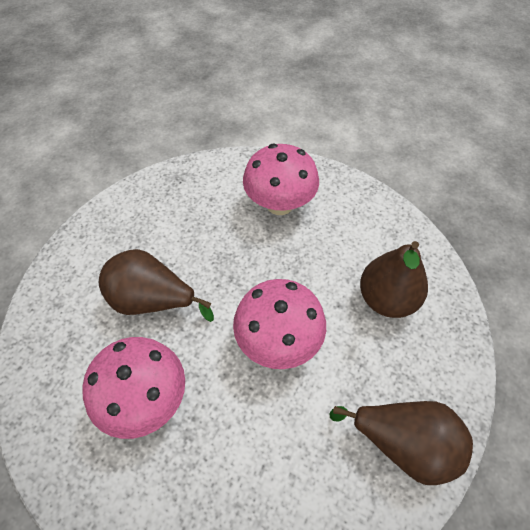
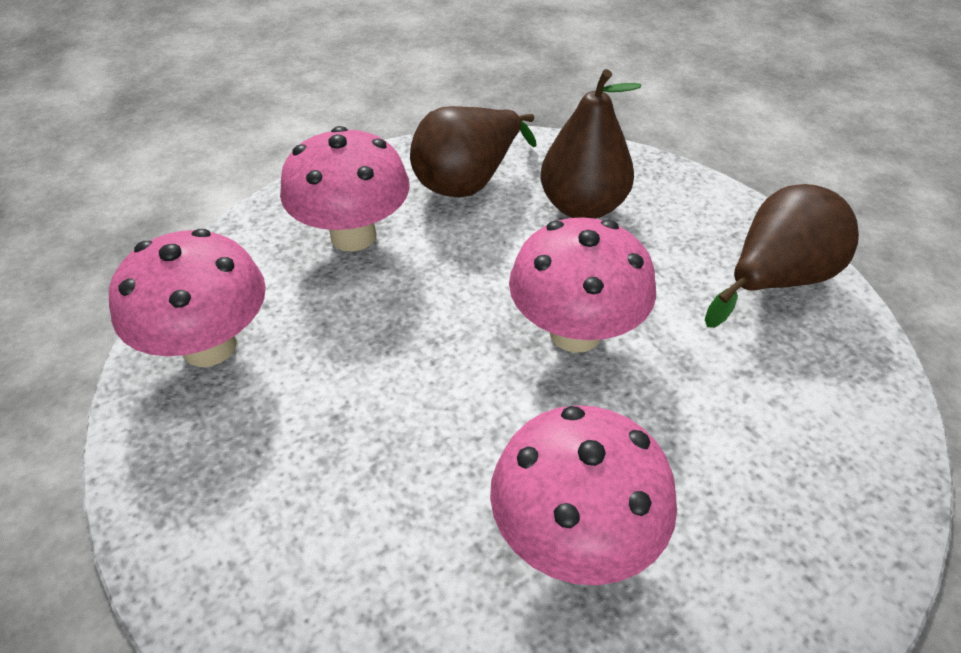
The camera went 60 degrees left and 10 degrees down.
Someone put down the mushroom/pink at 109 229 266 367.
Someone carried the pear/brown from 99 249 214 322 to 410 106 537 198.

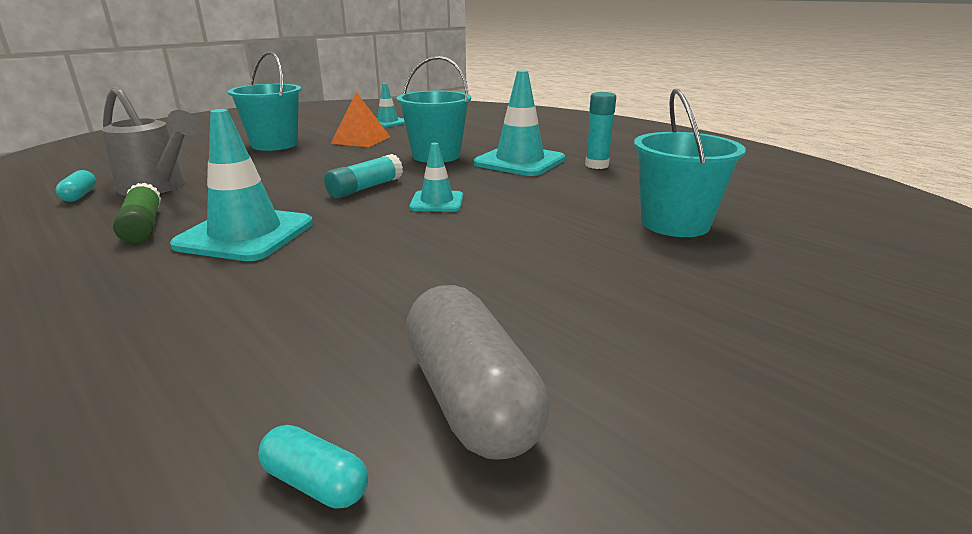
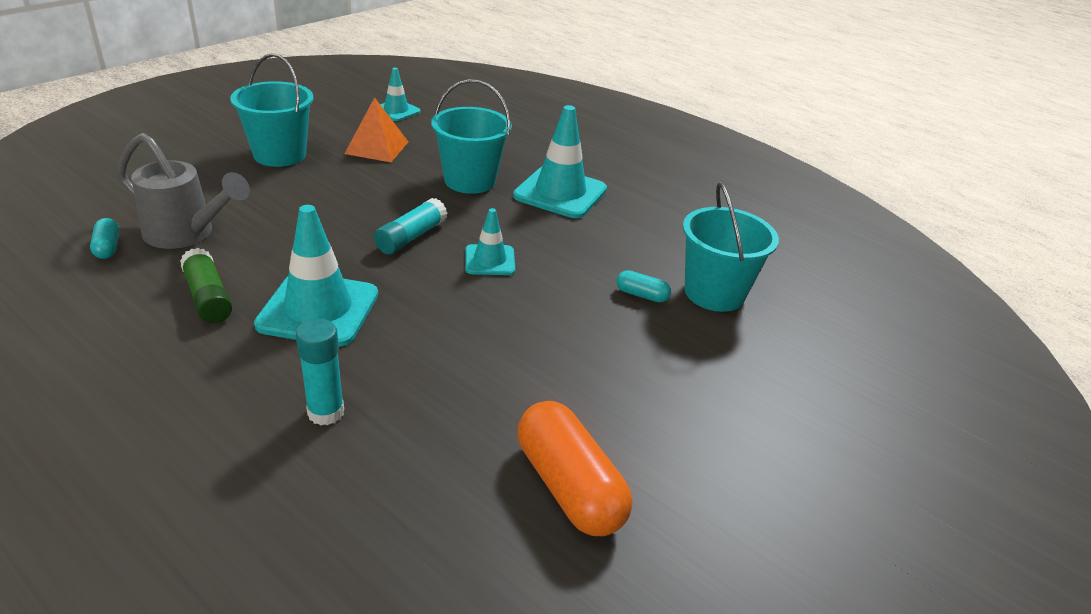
The camera went 10 degrees left and 10 degrees up.
Someone carried the capsule/turquoise from 258 425 368 509 to 616 270 671 303.
Someone carried the glue stick/turquoise from 585 92 616 169 to 296 319 344 426.
Someone repainted the capsule/grey at 406 285 550 460, which became the capsule/orange at 518 401 632 536.

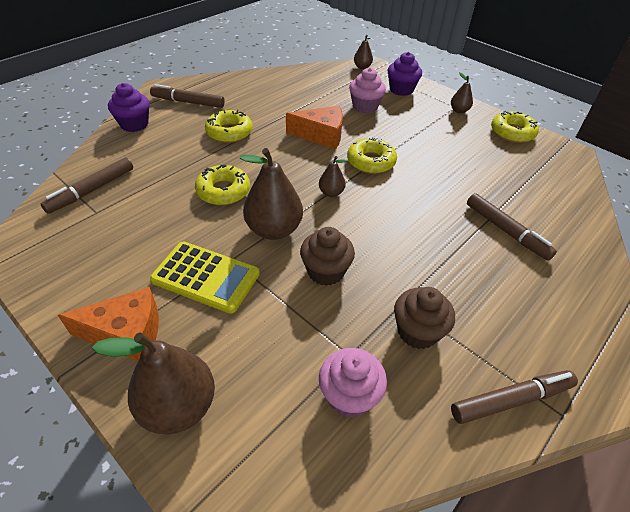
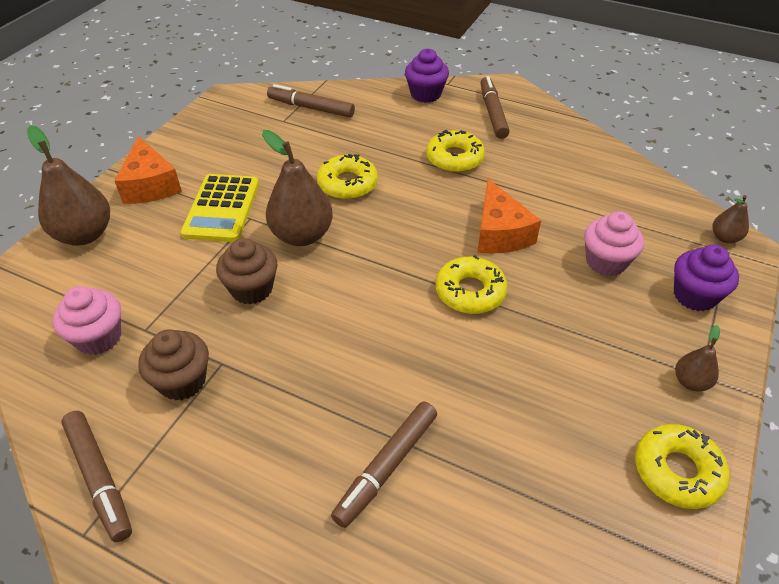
The camera went 75 degrees right and 0 degrees up.
Someone took away the pear/brown at 319 156 346 197.

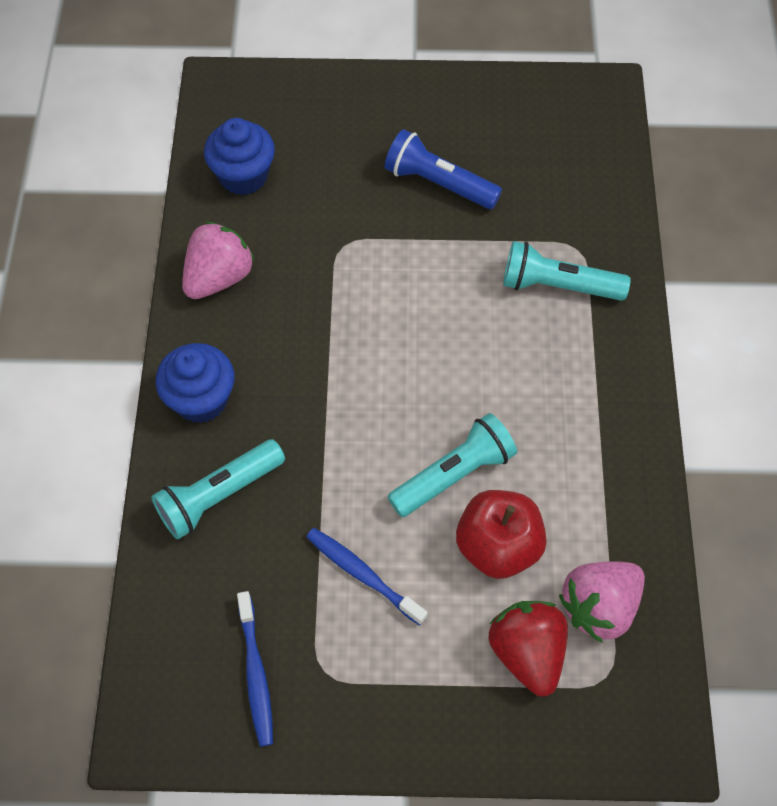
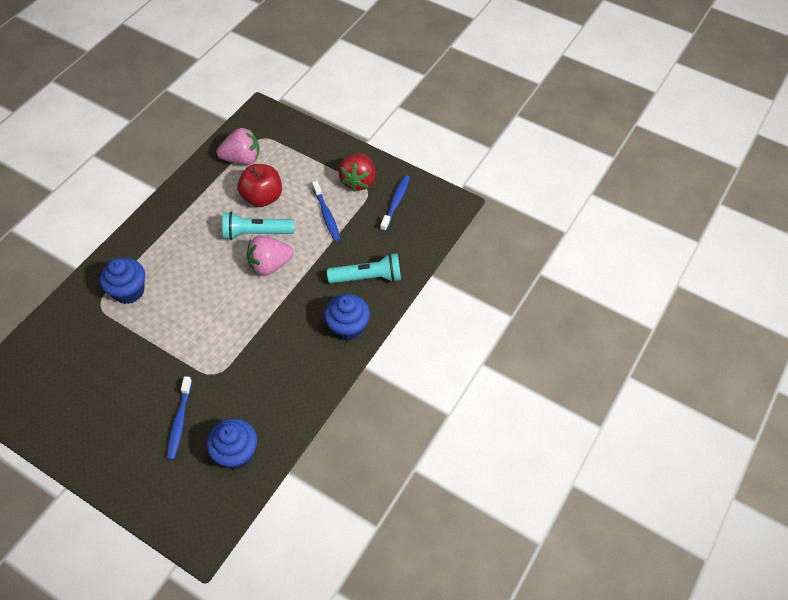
The camera went 150 degrees left and 5 degrees down.
Someone took away the flashlight/blue at 385 129 502 209.
Someone put down the toothbrush/blue at 167 376 192 460.
Someone carried the strawberry/pink from 182 222 255 299 to 247 236 294 276.
Someone carried the strawberry/red from 489 601 568 697 to 338 153 375 191.
Someone swapped the flashlight/turquoise at 503 241 631 301 for the cupcake/blue at 99 258 145 304.

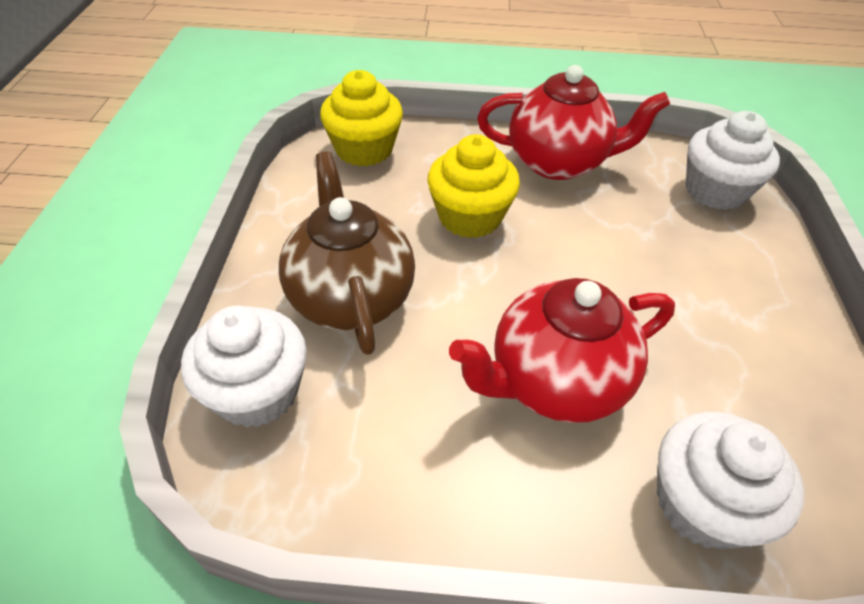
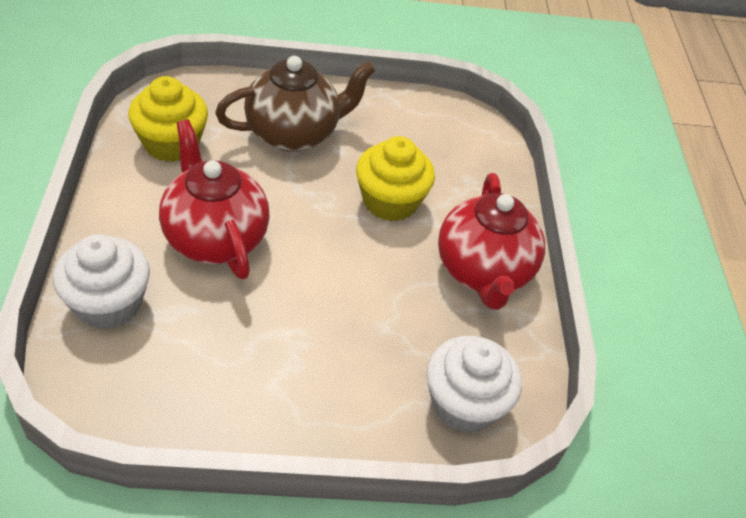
The camera went 80 degrees right and 0 degrees up.
Someone took away the cupcake/white at 181 306 307 428.
Someone carried the cupcake/yellow from 320 70 403 167 to 128 76 208 162.

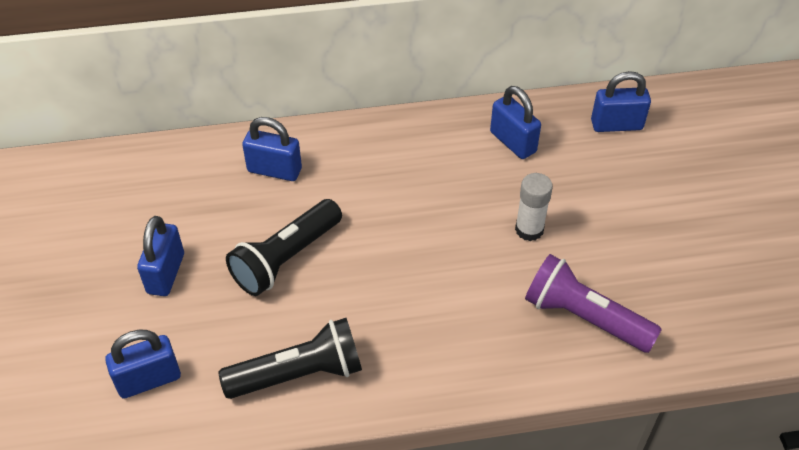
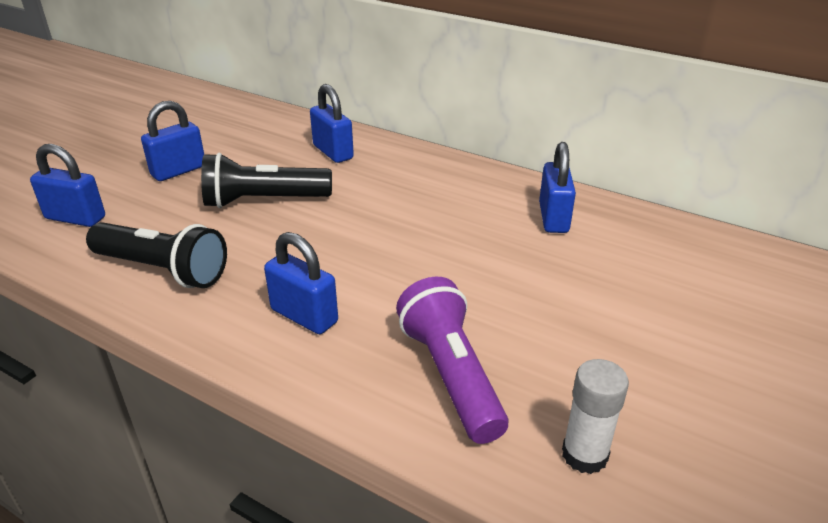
The camera went 40 degrees right and 15 degrees down.
Someone carried the glue stick/white from 515 173 553 241 to 562 359 629 474.
Someone carried the padlock/blue from 591 71 651 132 to 264 232 338 334.

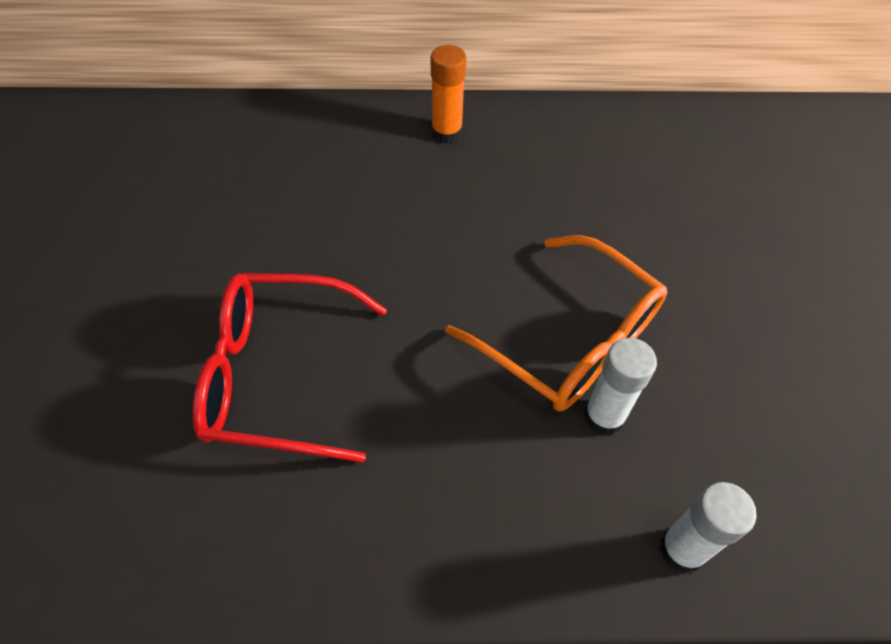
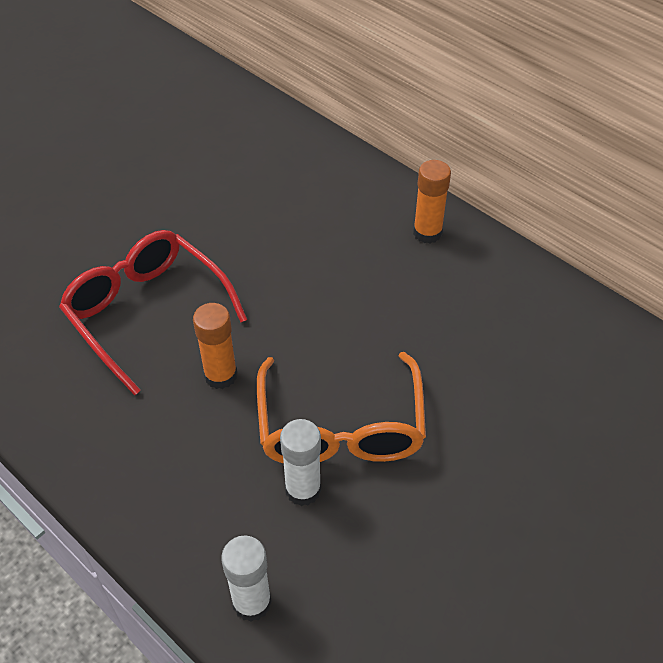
The camera went 45 degrees right and 5 degrees down.
Someone put down the glue stick/orange at 193 303 237 389.

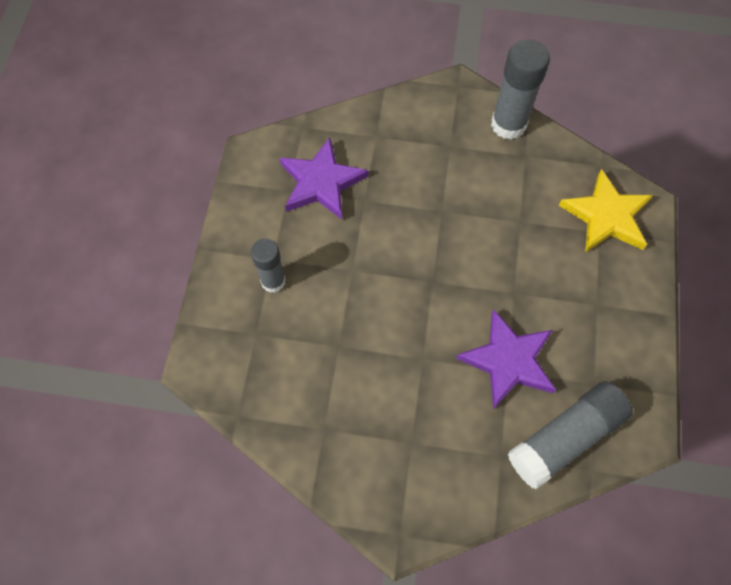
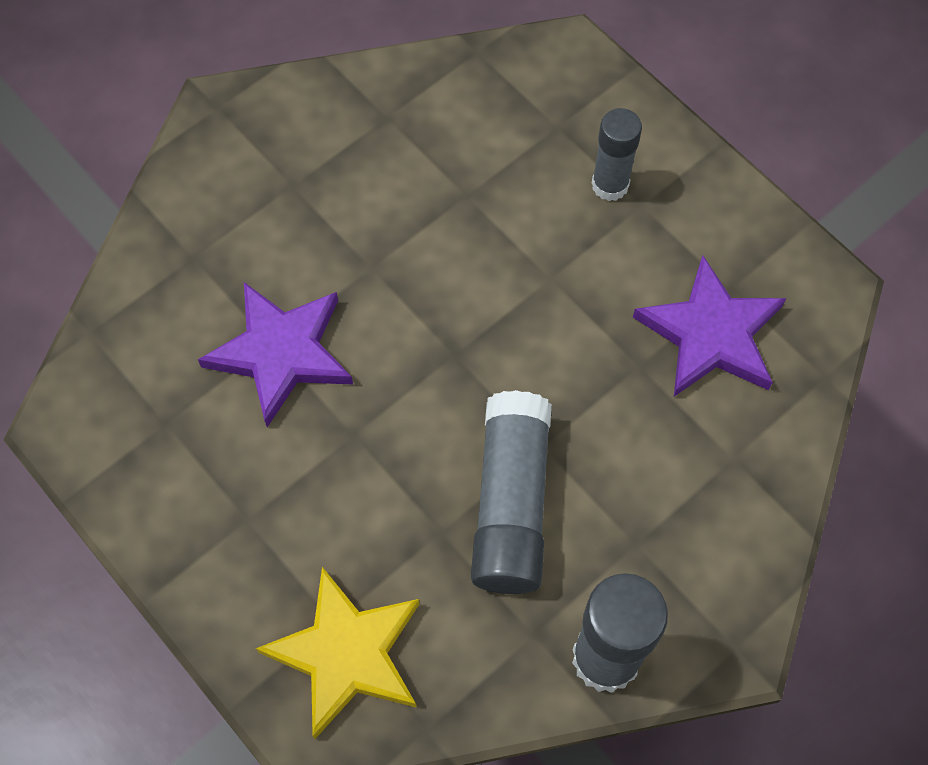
The camera went 130 degrees right and 0 degrees up.
Someone carried the glue stick/grey from 508 381 633 490 to 471 390 552 594.

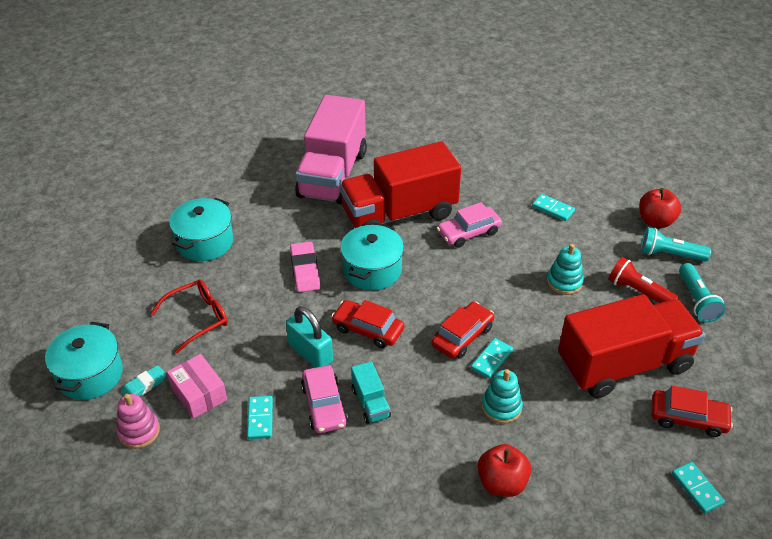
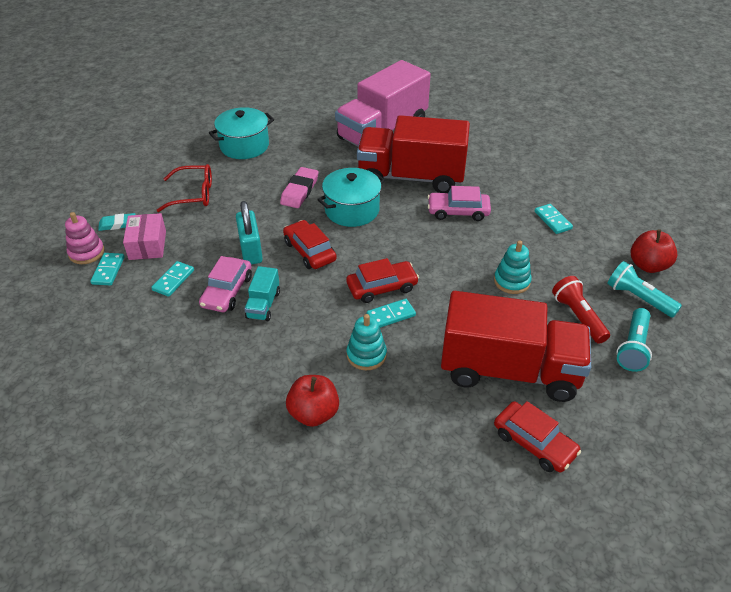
The camera went 30 degrees right and 0 degrees up.
Someone took away the pot/turquoise at 45 322 123 400.
Someone carried the domino/turquoise from 672 462 725 514 to 90 253 125 285.

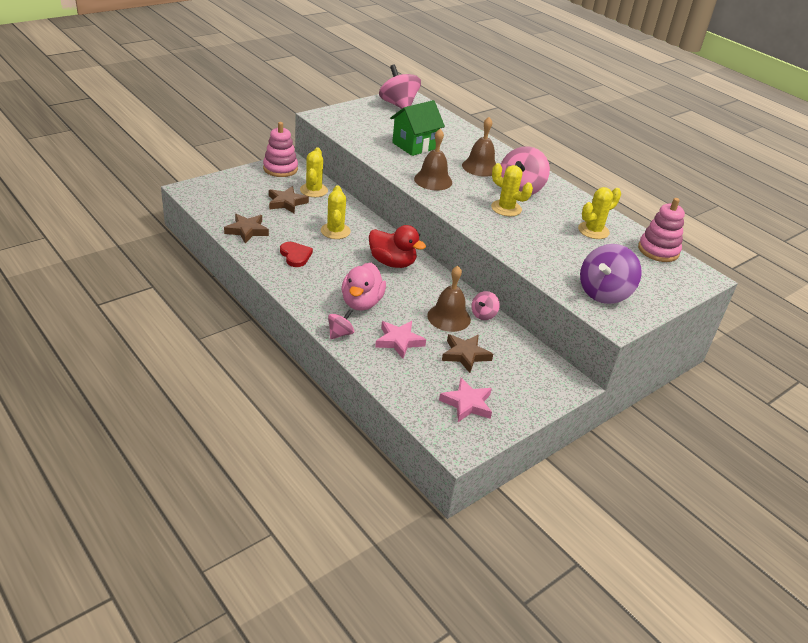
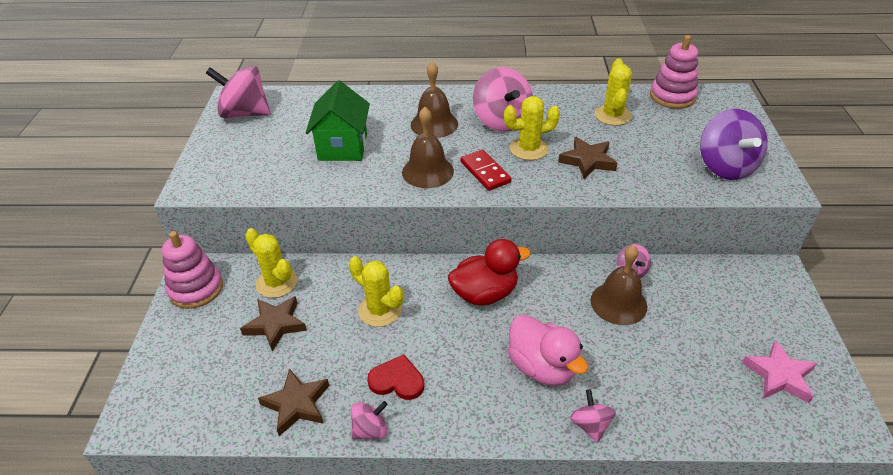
The camera went 45 degrees left and 5 degrees up.
Someone took away the star/pink at 375 321 426 359.
Someone put down the spinning top/pink at 351 401 388 439.
Someone put down the domino/red at 461 150 512 191.
Someone carried the star/brown from 442 334 493 373 to 558 137 617 179.

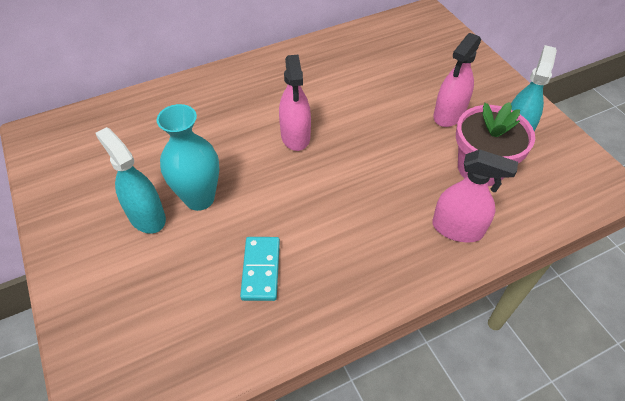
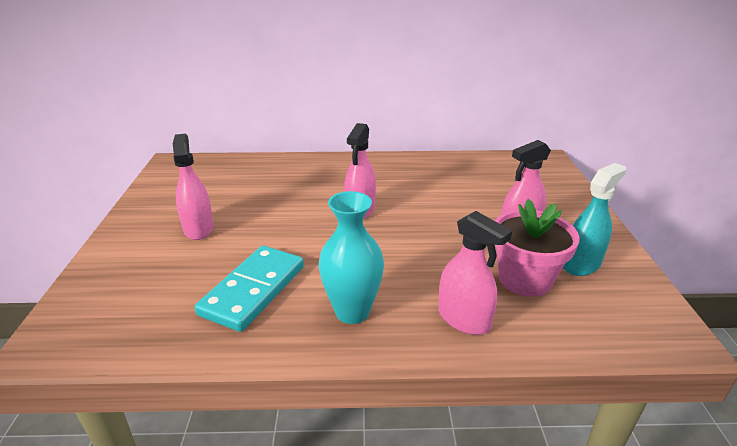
The camera went 25 degrees right and 20 degrees down.
Someone carried the vase/turquoise from 157 104 219 211 to 319 191 384 324.
Someone repainted the spray bottle/turquoise at 95 127 166 234, which became the spray bottle/pink at 173 134 214 240.
Someone scaled the domino/turquoise at 240 237 280 301 by 1.59.

